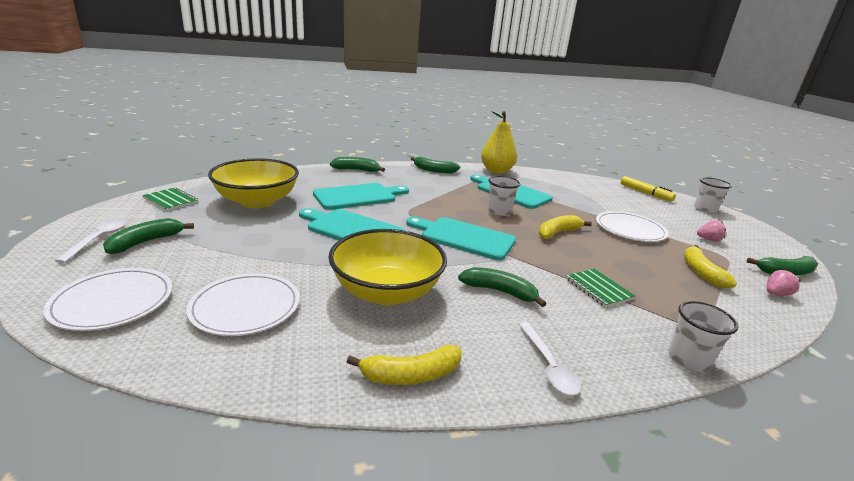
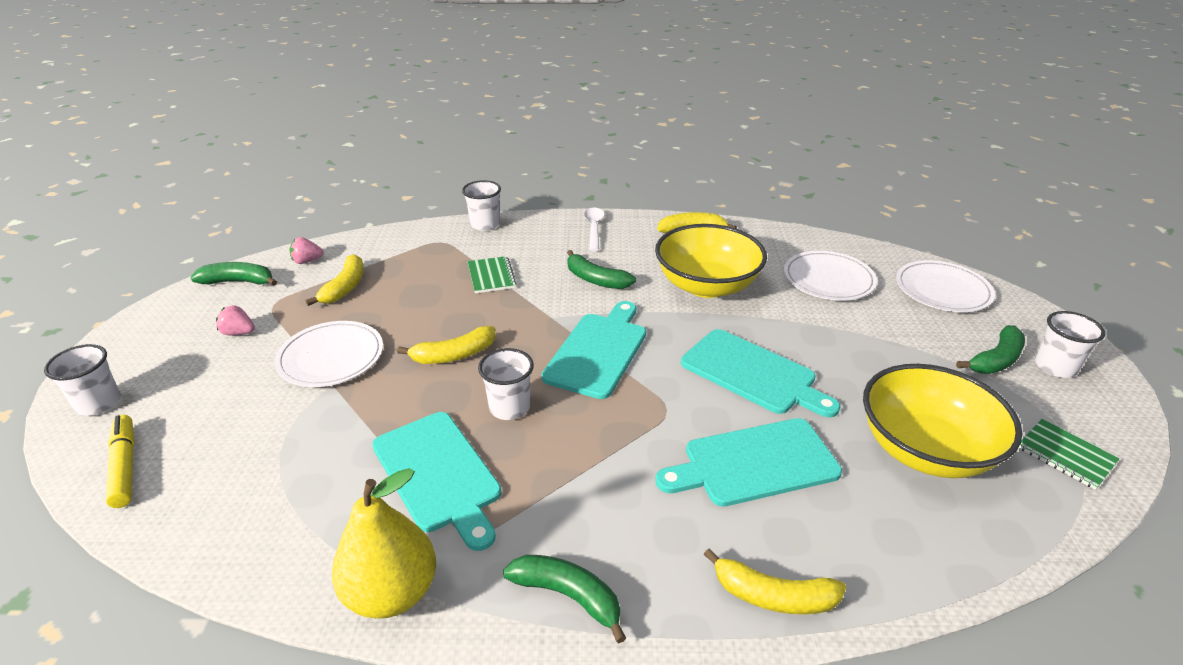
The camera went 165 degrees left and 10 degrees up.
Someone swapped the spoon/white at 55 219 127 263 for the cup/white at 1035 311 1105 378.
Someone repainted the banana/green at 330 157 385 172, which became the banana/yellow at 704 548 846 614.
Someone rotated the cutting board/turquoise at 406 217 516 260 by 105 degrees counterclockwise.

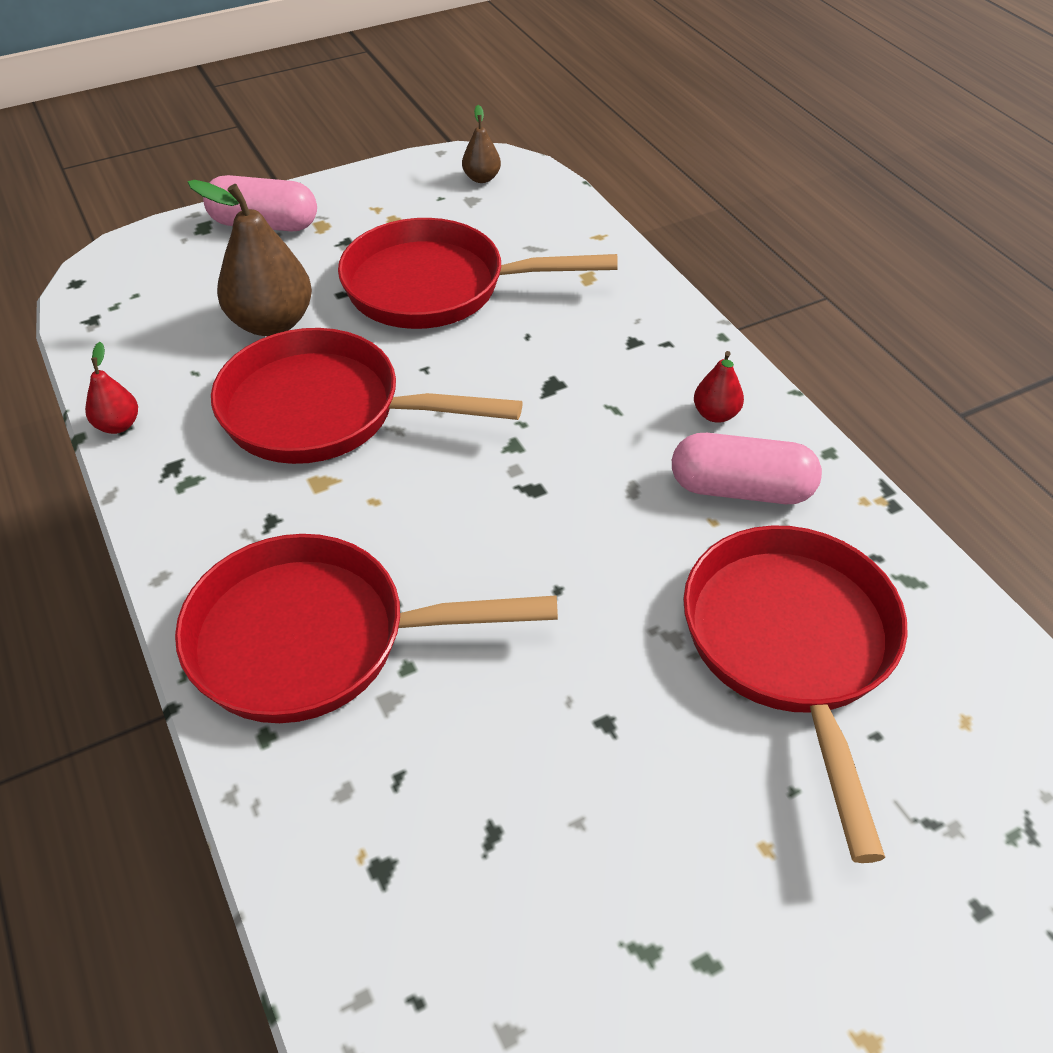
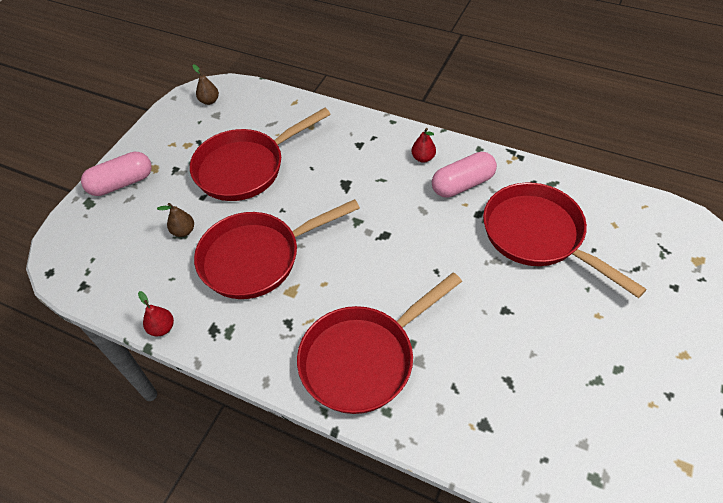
The camera went 35 degrees left and 5 degrees up.
Someone scaled the pear/brown at 188 180 312 336 by 0.50.

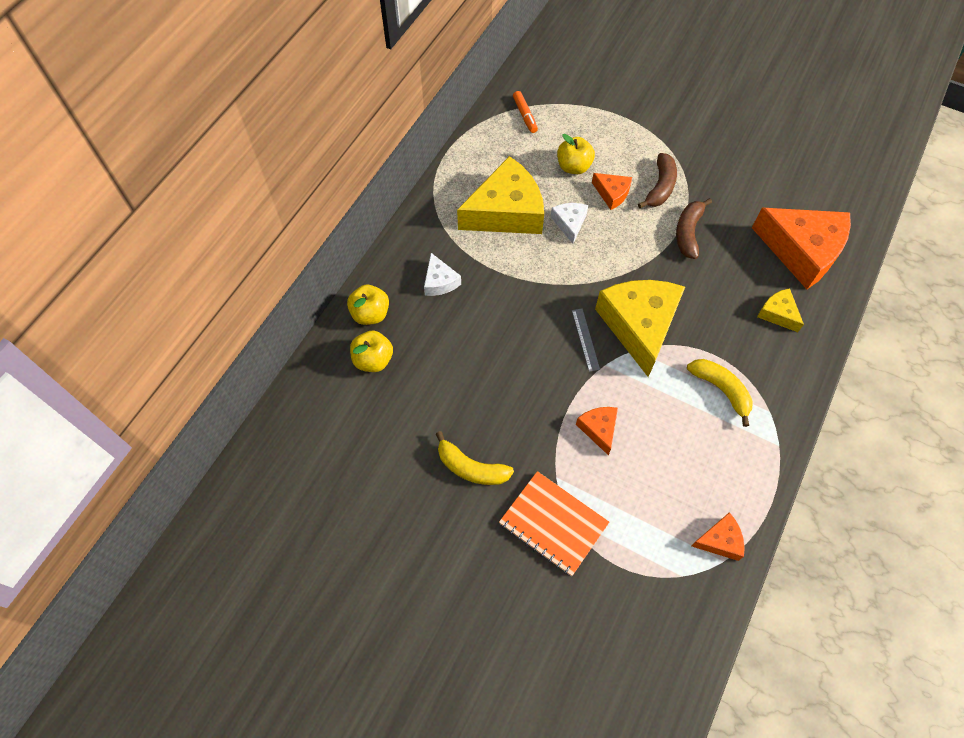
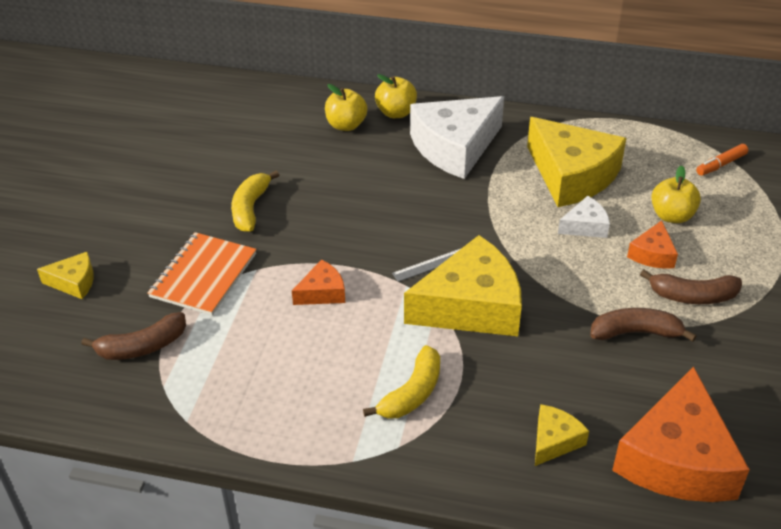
The camera went 75 degrees right and 20 degrees down.
Someone took away the cheese/orange at 691 512 745 561.
Someone put down the cheese/yellow at 37 252 94 299.
Someone put down the banana/brown at 81 312 186 360.
Someone scaled the cheese/white at 424 253 461 296 by 2.13.

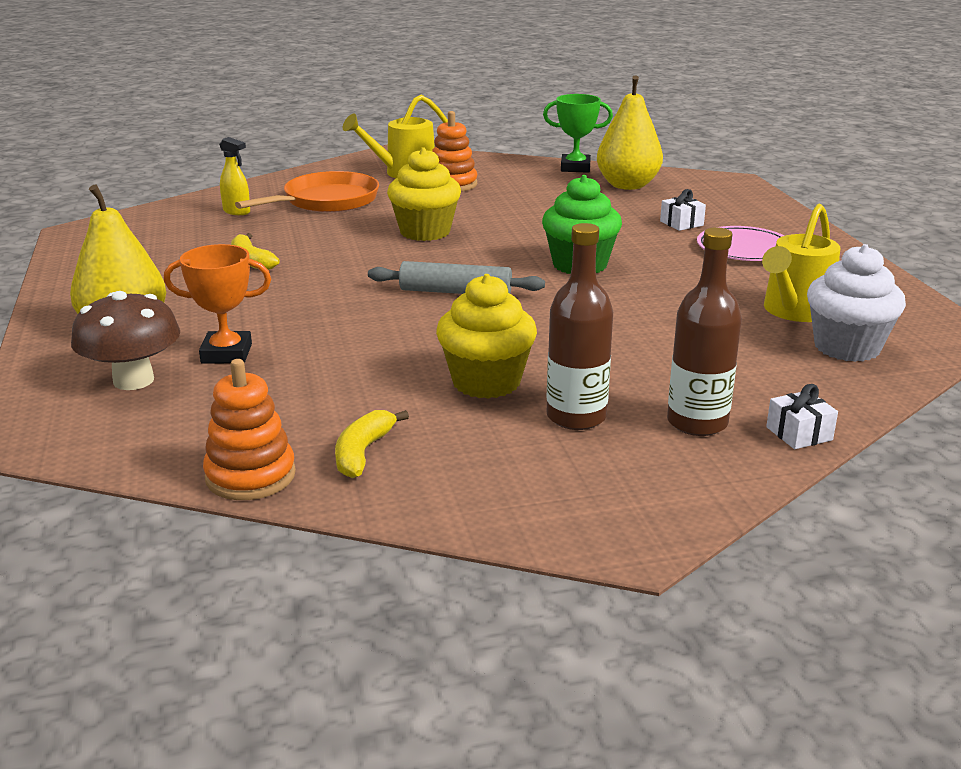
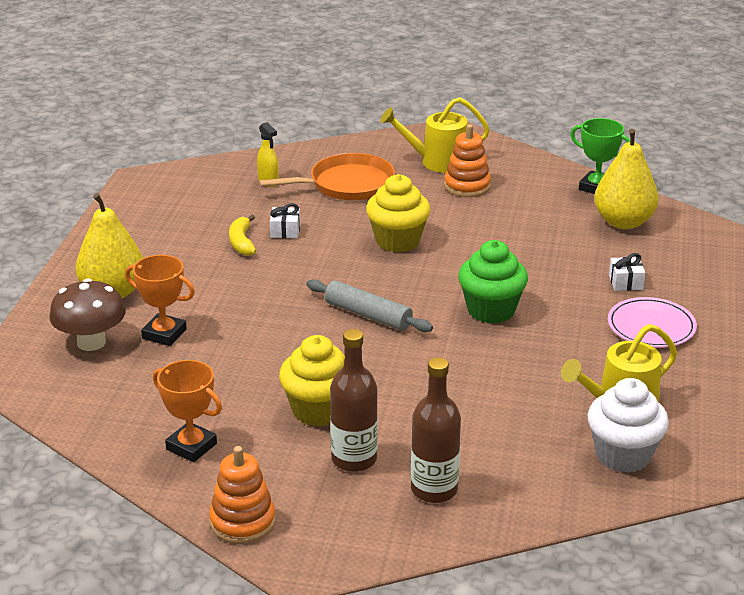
The camera went 25 degrees right and 5 degrees up.
Someone carried the stacking toy/orange from 203 359 296 500 to 209 446 276 544.
Someone carried the gift/white from 766 384 838 449 to 270 203 300 238.
Someone swapped the banana/yellow at 335 410 409 478 for the trophy/orange at 153 360 222 462.

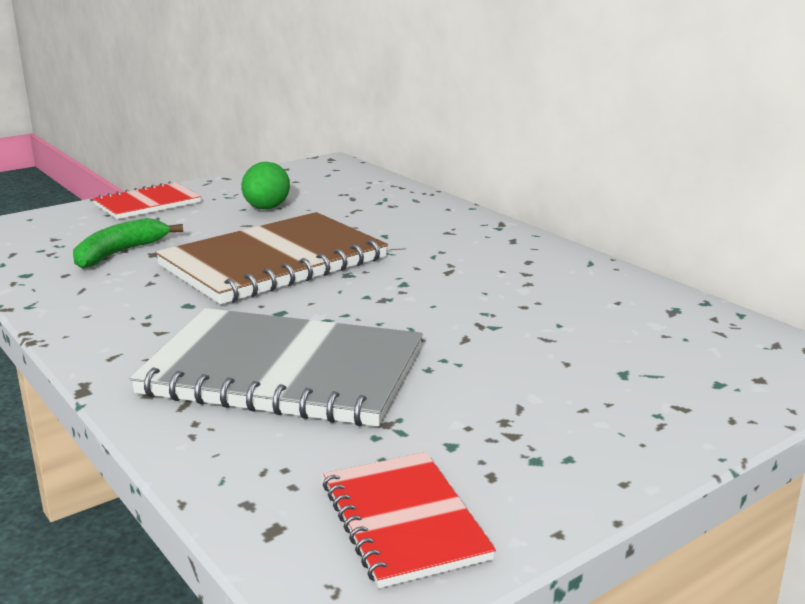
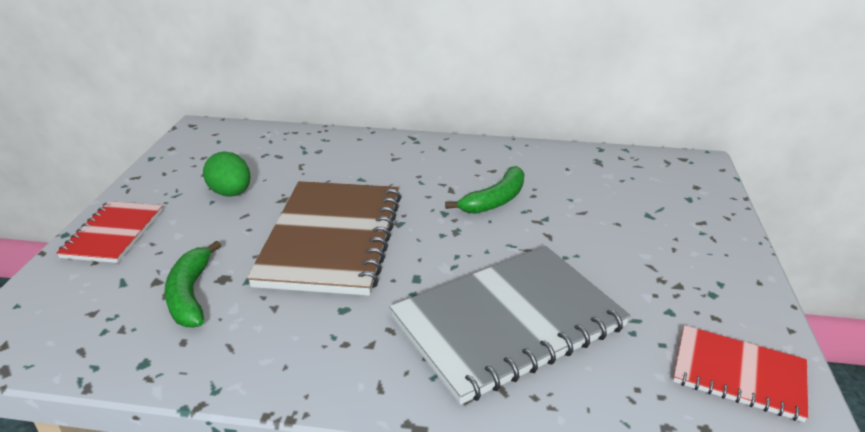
The camera went 45 degrees left and 10 degrees up.
Someone put down the banana/green at 445 166 524 214.

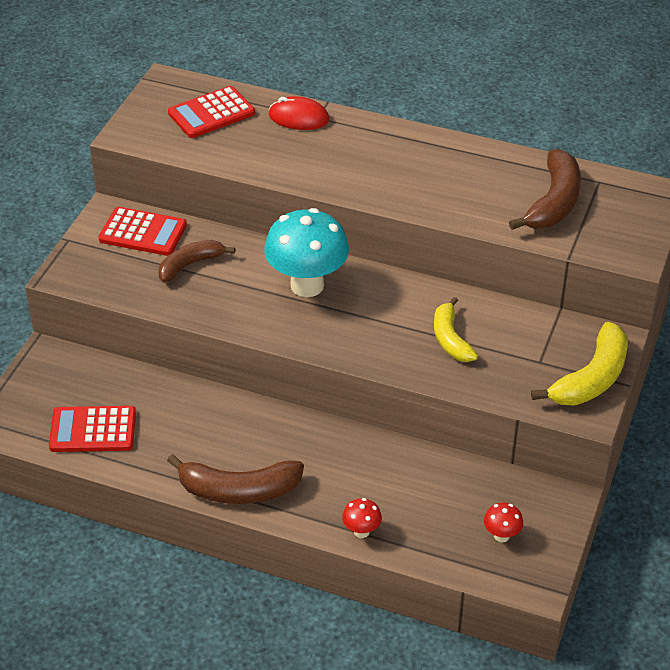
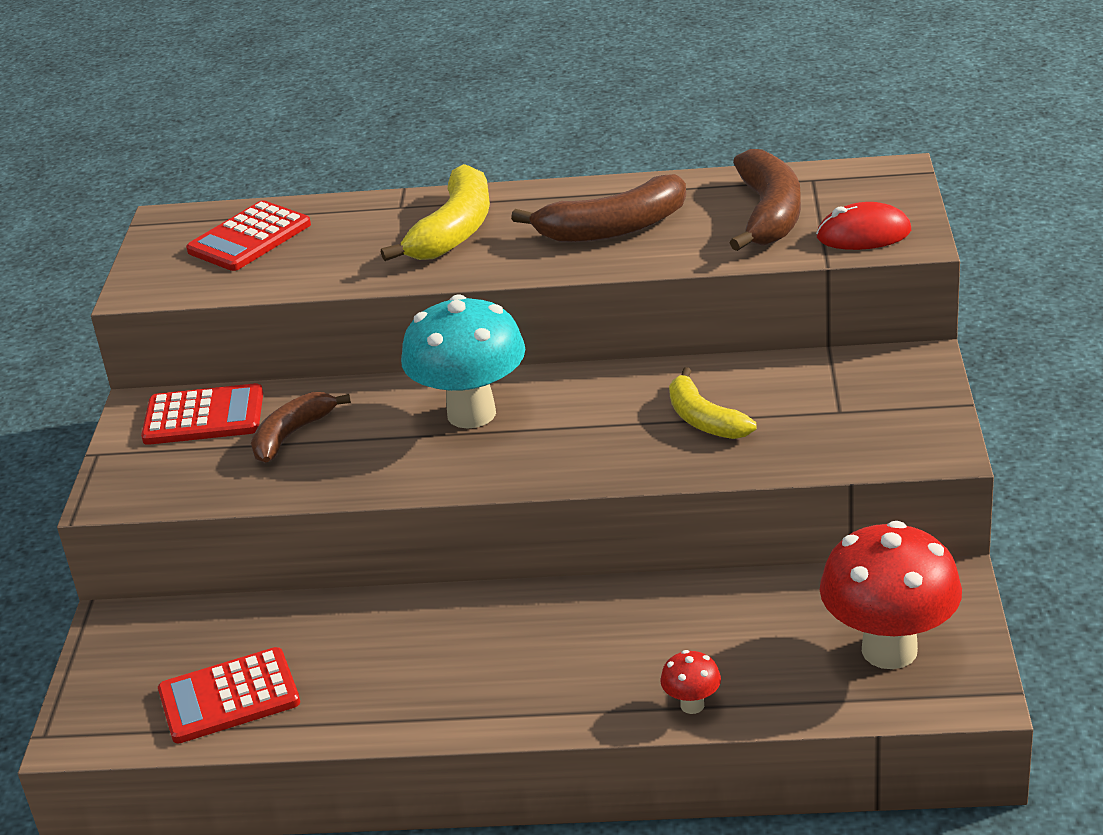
The camera went 15 degrees left and 10 degrees down.
Someone carried the banana/brown from 167 454 304 504 to 511 174 686 242.
Someone carried the mouse/red from 269 96 329 130 to 816 202 911 250.
Someone carried the banana/yellow from 531 322 628 406 to 381 164 490 261.
Someone scaled the mushroom/red at 484 503 523 542 by 2.33.

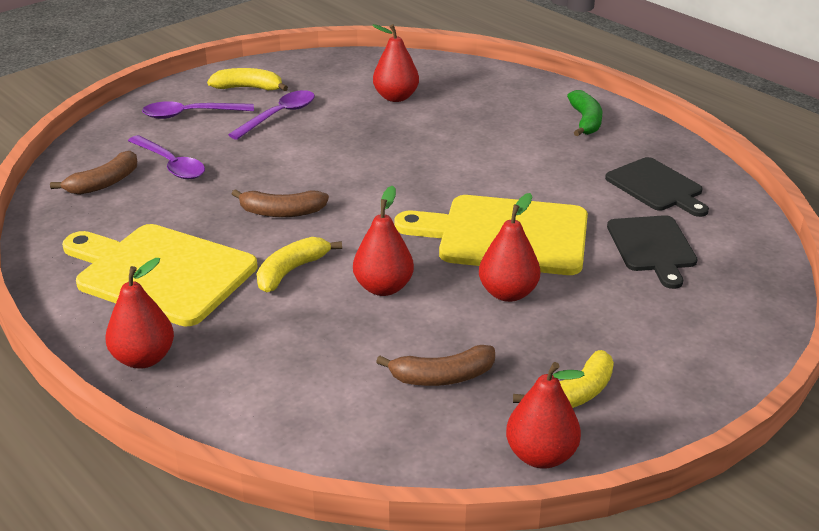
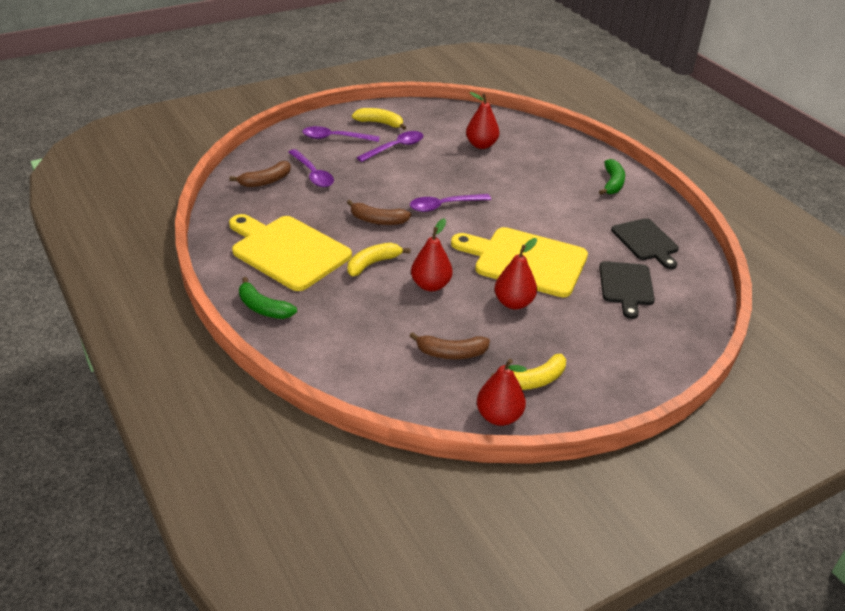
The camera went 10 degrees right and 5 degrees up.
Someone put down the spoon/purple at 410 194 491 212.
Someone swapped the pear/red at 105 258 174 369 for the banana/green at 239 277 297 319.

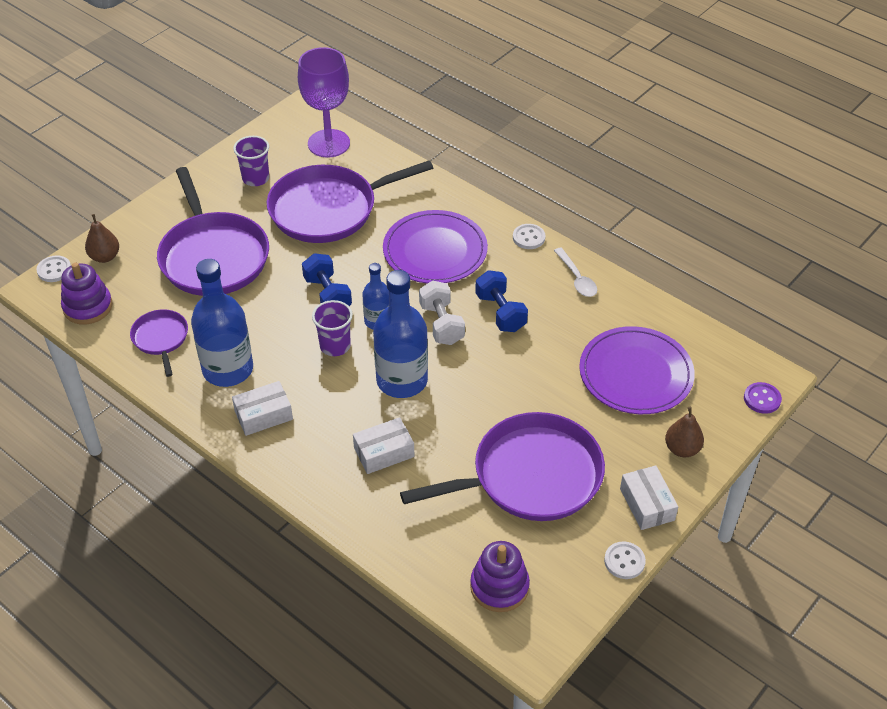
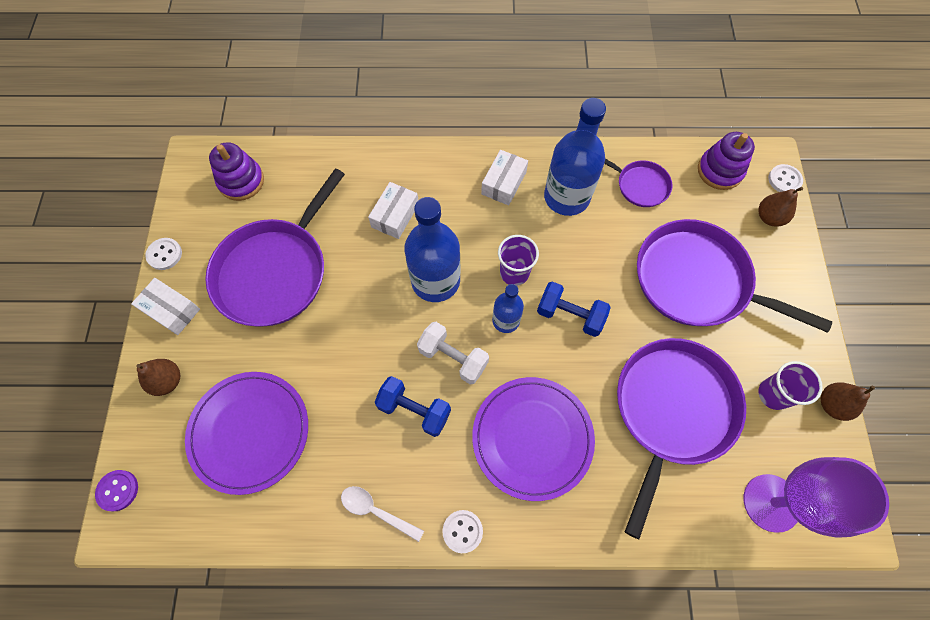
The camera went 140 degrees right and 20 degrees up.
Someone put down the pear/brown at 821 382 875 421.

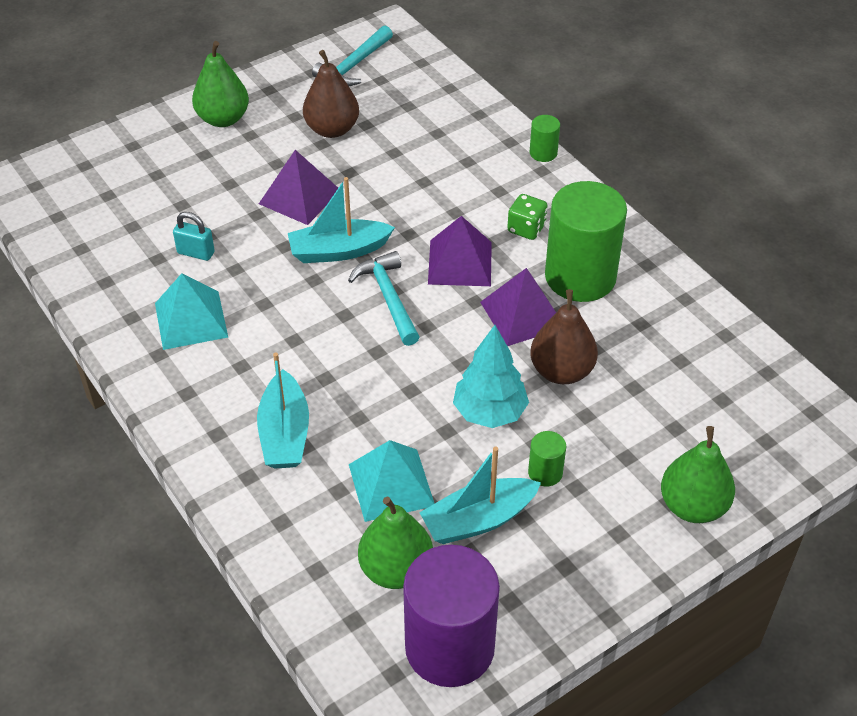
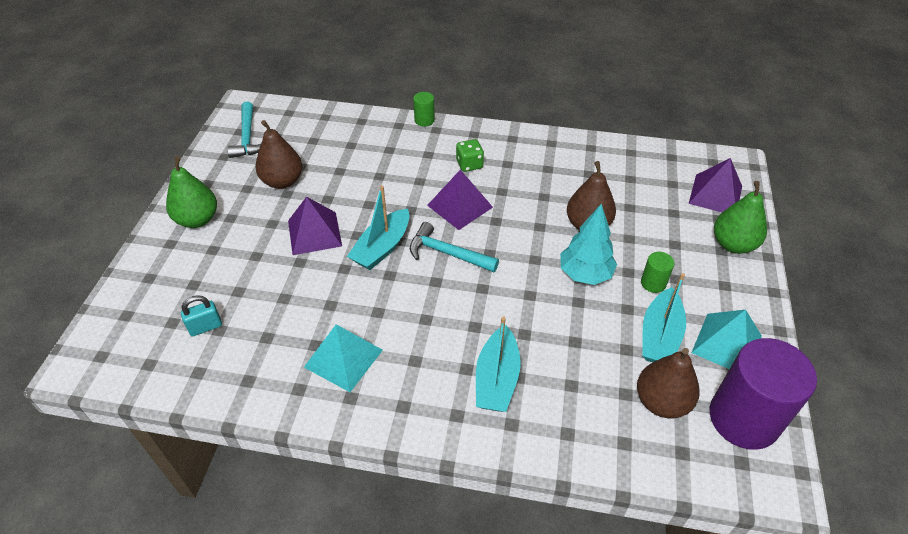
The camera went 45 degrees left and 0 degrees up.
Someone took away the cylinder/green at 545 181 627 302.
Someone carried the padlock/turquoise from 173 212 215 261 to 181 295 222 336.
Someone carried the pyramid/turquoise from 349 440 435 522 to 691 310 762 369.
Someone carried the pyramid/purple from 480 268 556 346 to 689 158 742 212.
Someone repainted the pear/green at 358 497 433 589, which became the pear/brown at 637 348 700 419.
Someone rotated the boat/turquoise at 257 353 309 468 by 60 degrees clockwise.

